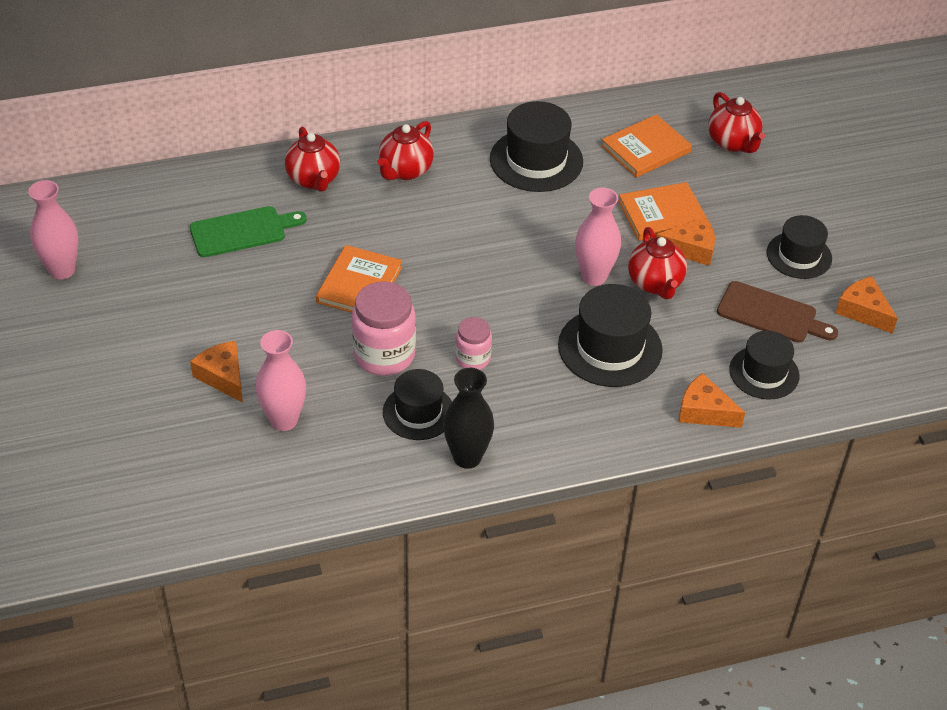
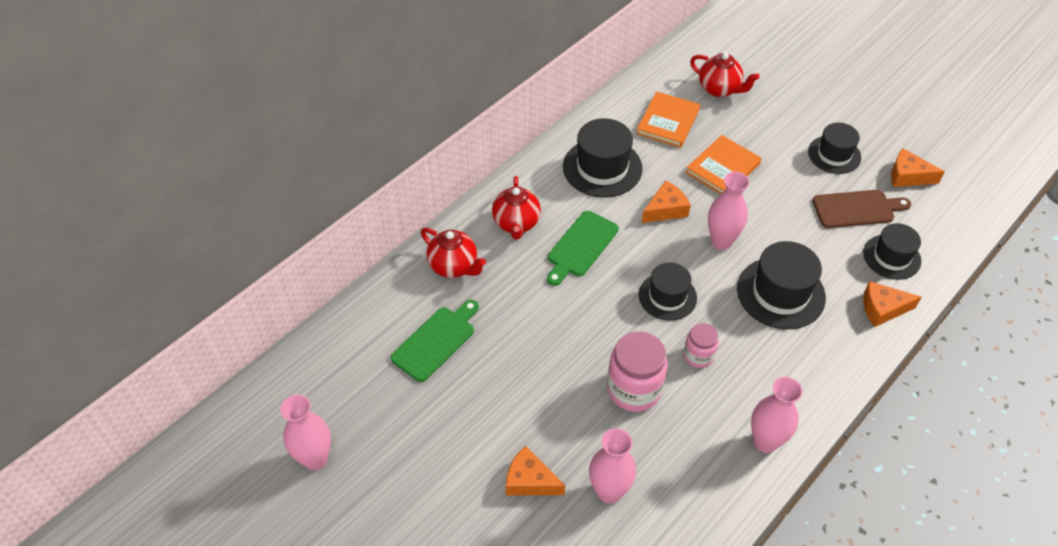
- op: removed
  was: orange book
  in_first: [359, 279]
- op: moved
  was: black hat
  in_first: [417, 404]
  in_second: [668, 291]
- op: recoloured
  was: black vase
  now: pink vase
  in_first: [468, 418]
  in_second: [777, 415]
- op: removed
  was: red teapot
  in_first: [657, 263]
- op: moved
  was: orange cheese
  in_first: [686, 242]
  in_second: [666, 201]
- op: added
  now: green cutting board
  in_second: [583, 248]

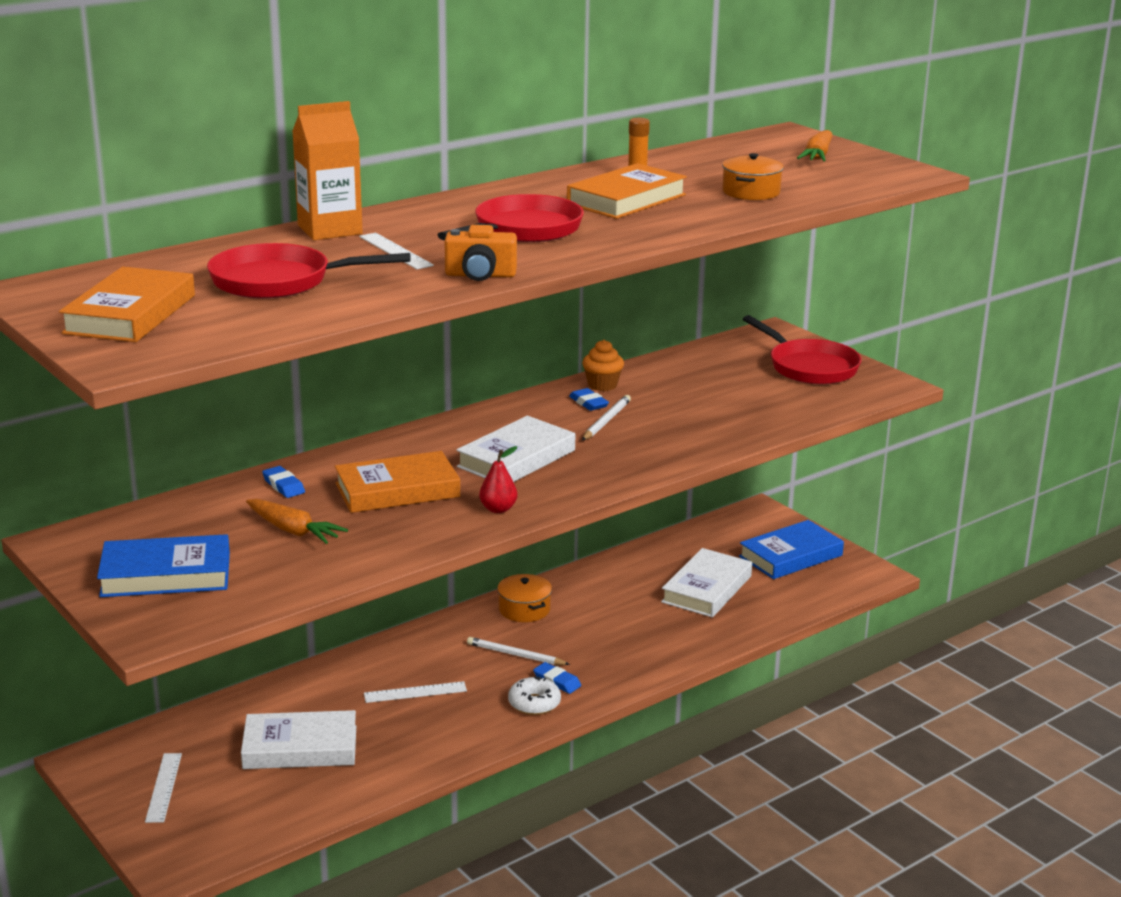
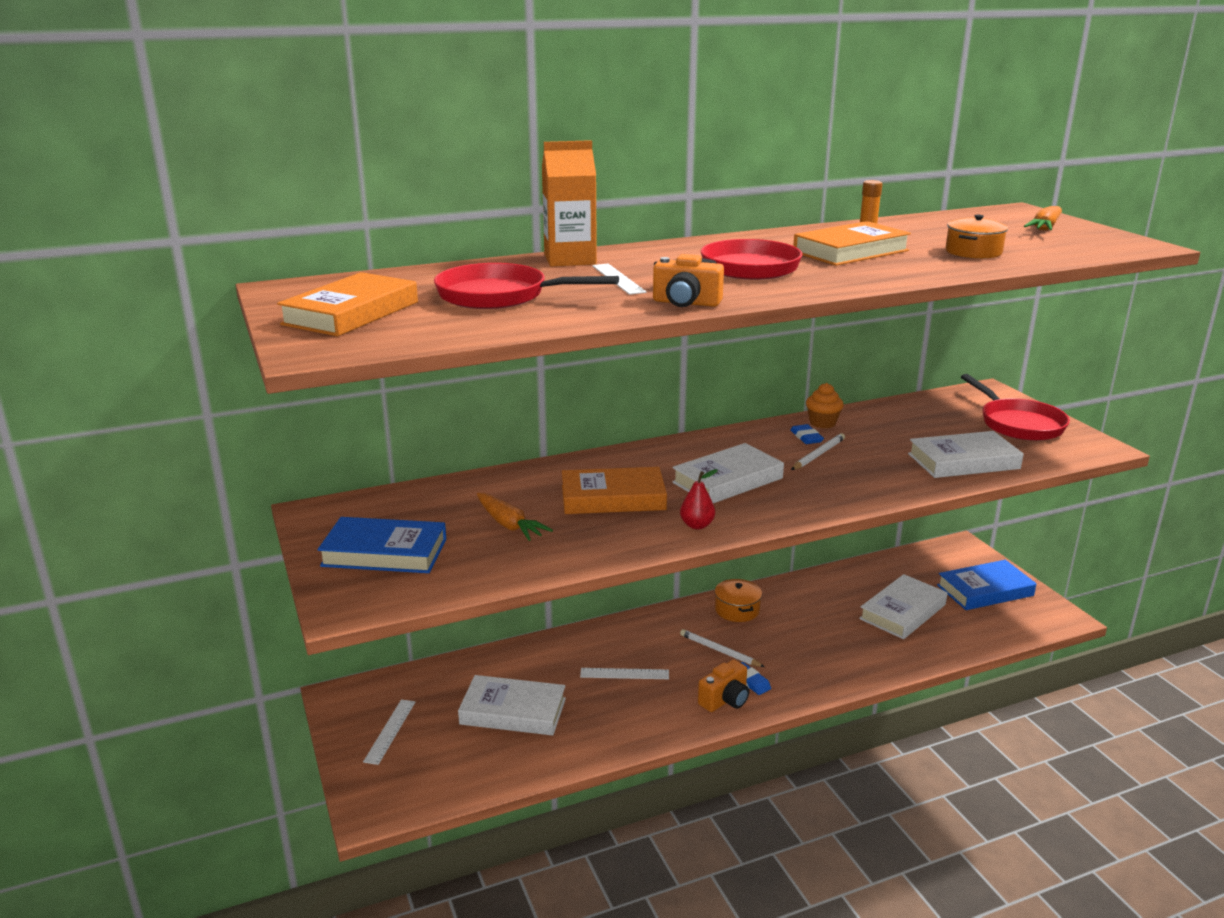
- op: removed
  was: blue eraser
  in_first: [283, 482]
- op: replaced
  was: white donut
  now: orange camera
  in_first: [534, 695]
  in_second: [723, 686]
- op: added
  now: white book
  in_second: [966, 454]

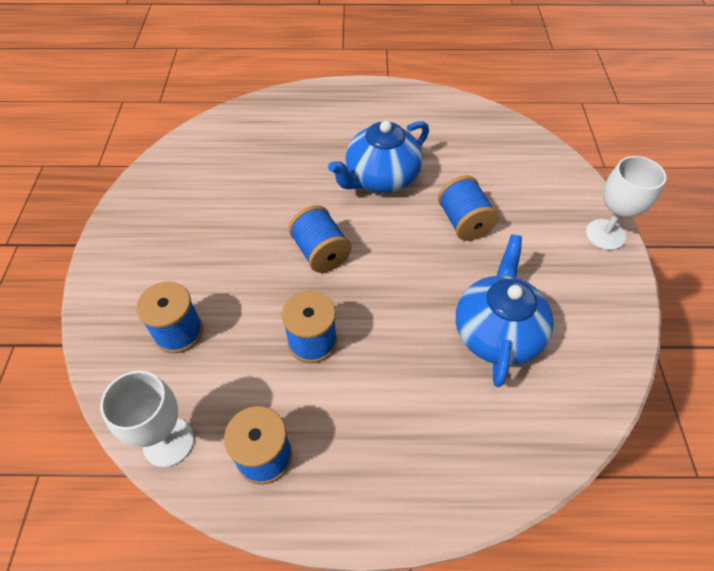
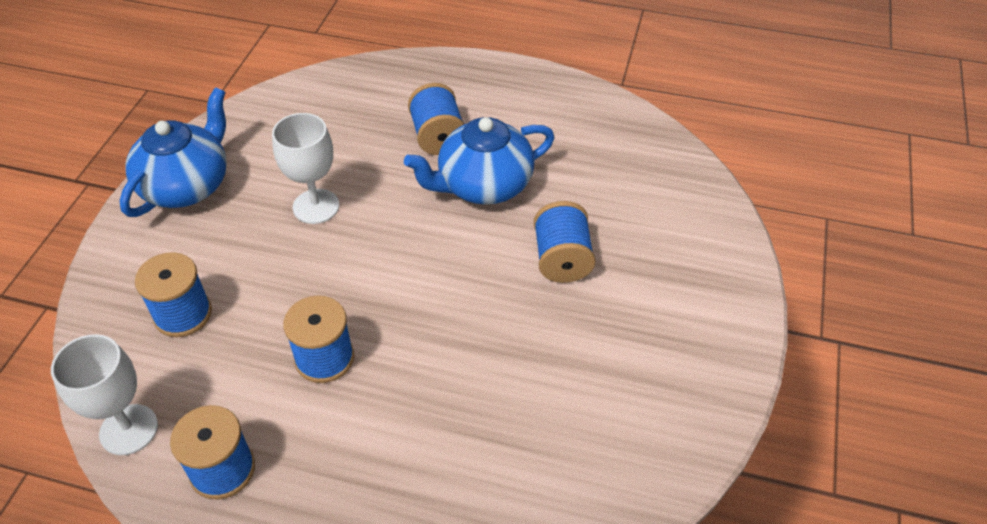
- op: moved
  was: blue spool
  in_first: [319, 239]
  in_second: [436, 119]
- op: moved
  was: blue teapot
  in_first: [505, 310]
  in_second: [173, 152]
- op: moved
  was: white goblet
  in_first: [626, 203]
  in_second: [305, 168]

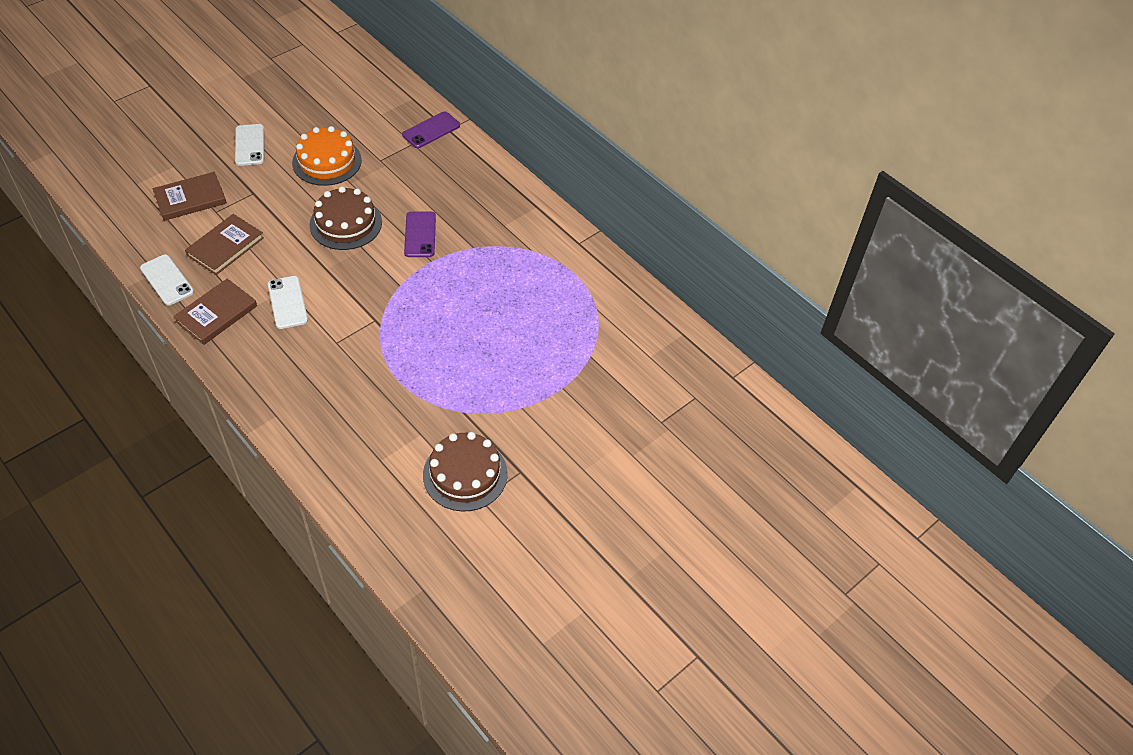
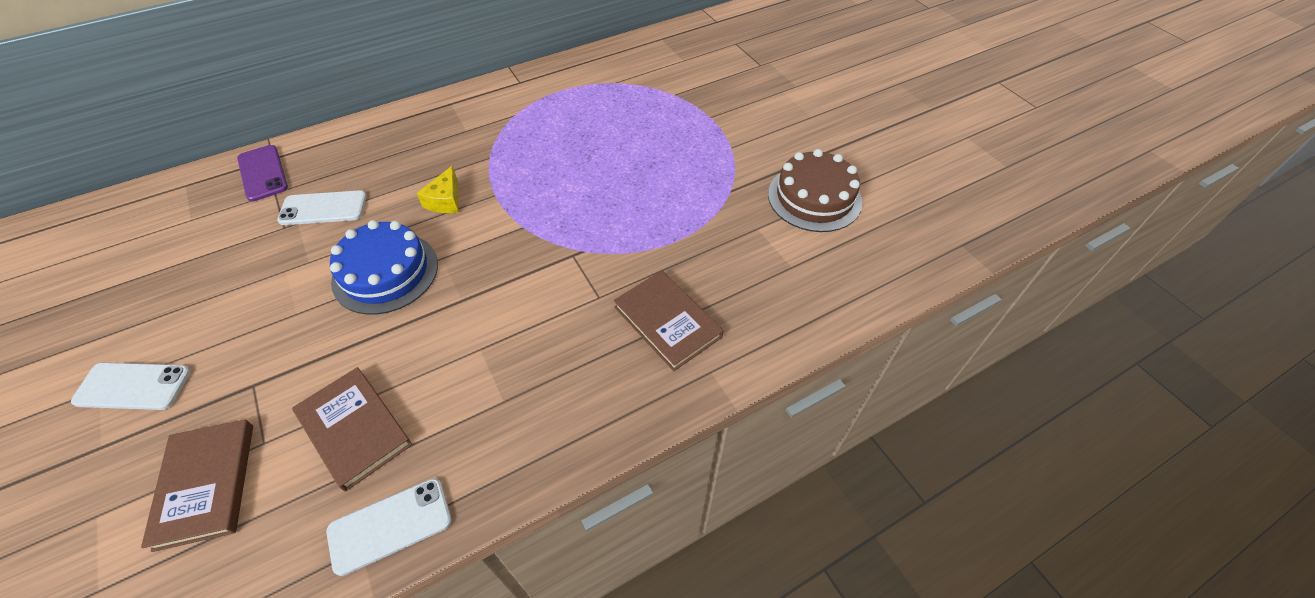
- op: moved
  was: brown book
  in_first: [215, 312]
  in_second: [669, 321]
- op: moved
  was: white phone
  in_first: [288, 302]
  in_second: [321, 207]
- op: removed
  was: orange cake
  in_first: [327, 156]
- op: recoloured
  was: brown cake
  now: blue cake
  in_first: [345, 218]
  in_second: [384, 267]
- op: replaced
  was: purple phone
  now: yellow cheese
  in_first: [420, 234]
  in_second: [438, 189]

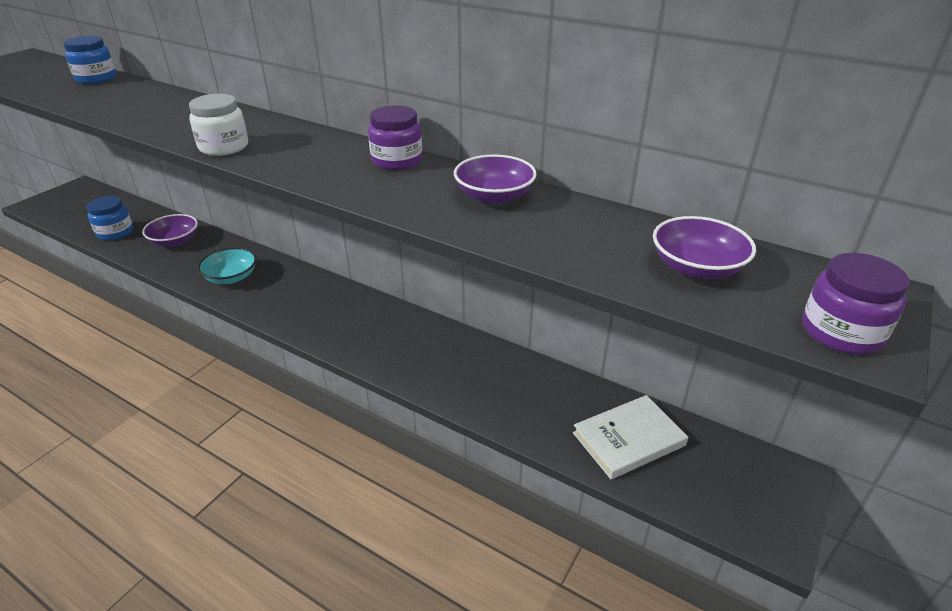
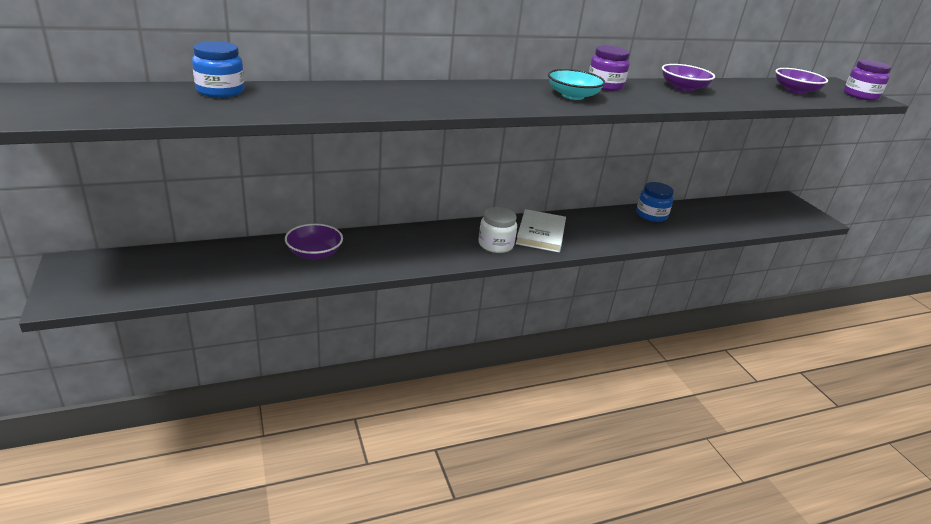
- op: moved
  was: blue jar
  in_first: [110, 218]
  in_second: [655, 202]
- op: moved
  was: white jar
  in_first: [218, 125]
  in_second: [497, 230]
- op: moved
  was: turquoise bowl
  in_first: [227, 265]
  in_second: [576, 84]
- op: moved
  was: white book
  in_first: [630, 437]
  in_second: [541, 231]

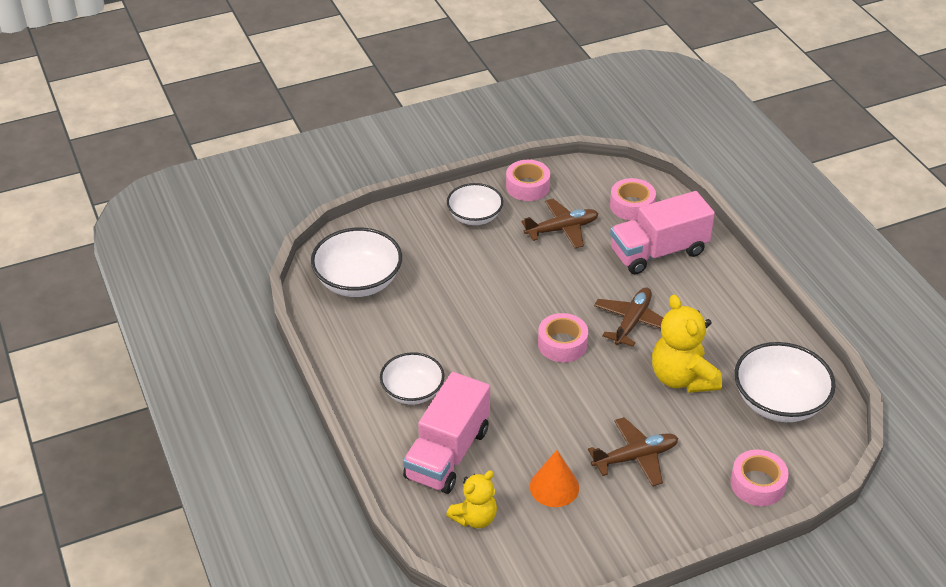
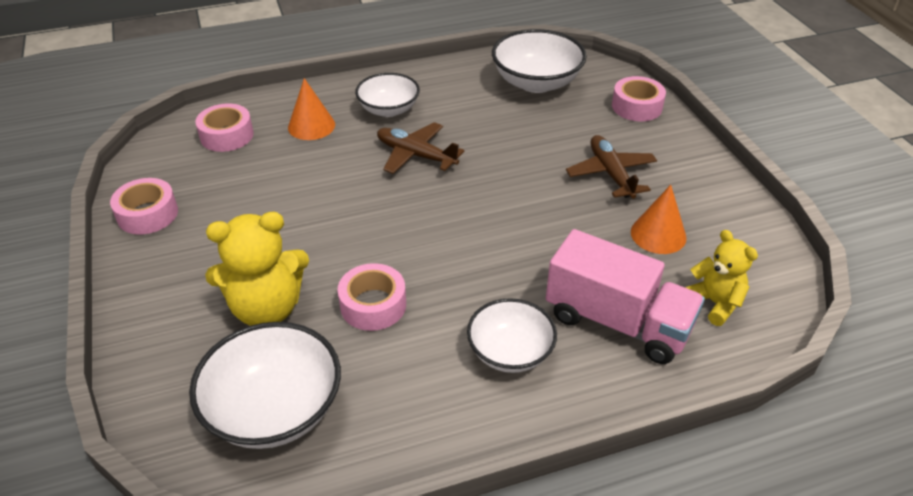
- op: moved
  was: white bowl
  in_first: [475, 204]
  in_second: [387, 95]
- op: removed
  was: brown plane
  in_first: [560, 223]
- op: moved
  was: pink tape
  in_first: [563, 337]
  in_second: [372, 297]
- op: replaced
  was: pink truck
  now: orange cone
  in_first: [662, 232]
  in_second: [311, 109]
- op: moved
  was: yellow teddy bear
  in_first: [687, 343]
  in_second: [257, 269]

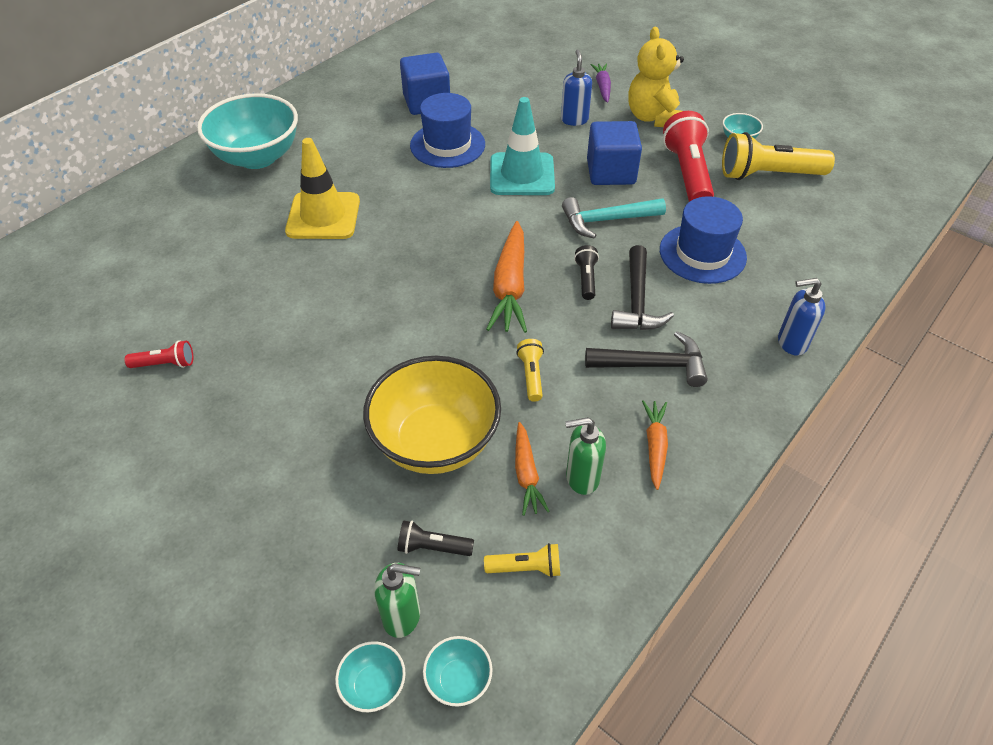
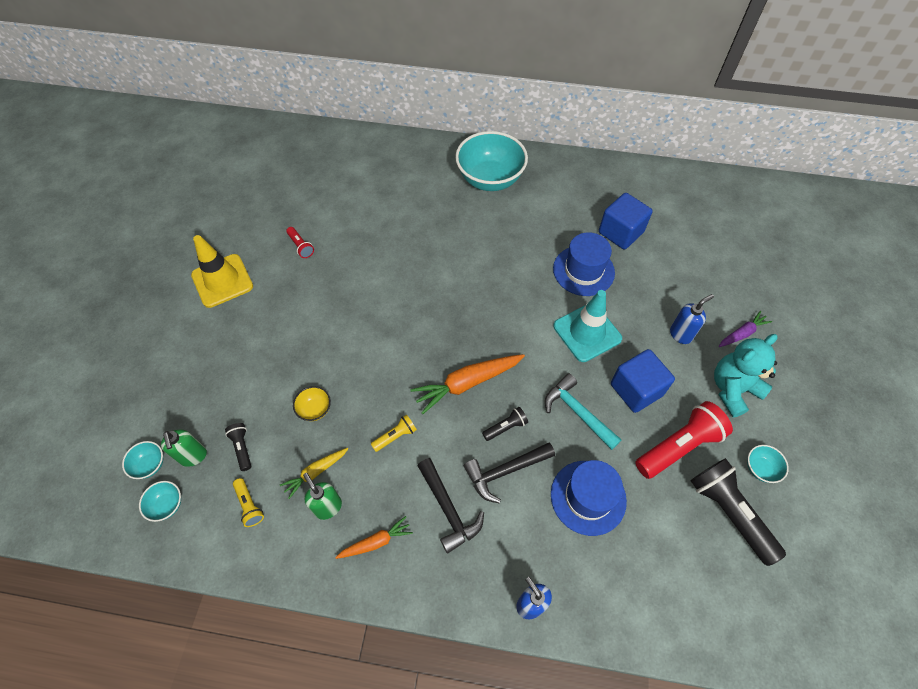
- op: moved
  was: yellow traffic cone
  in_first: [322, 188]
  in_second: [222, 271]
- op: resized
  was: yellow bowl
  in_first: [432, 415]
  in_second: [312, 403]
  ratio: 0.42
- op: recoloured
  was: orange carrot
  now: yellow carrot
  in_first: [532, 469]
  in_second: [314, 473]
- op: recoloured
  was: yellow teddy bear
  now: turquoise teddy bear
  in_first: [656, 77]
  in_second: [745, 375]
- op: recoloured
  was: yellow flashlight
  now: black flashlight
  in_first: [778, 156]
  in_second: [738, 512]

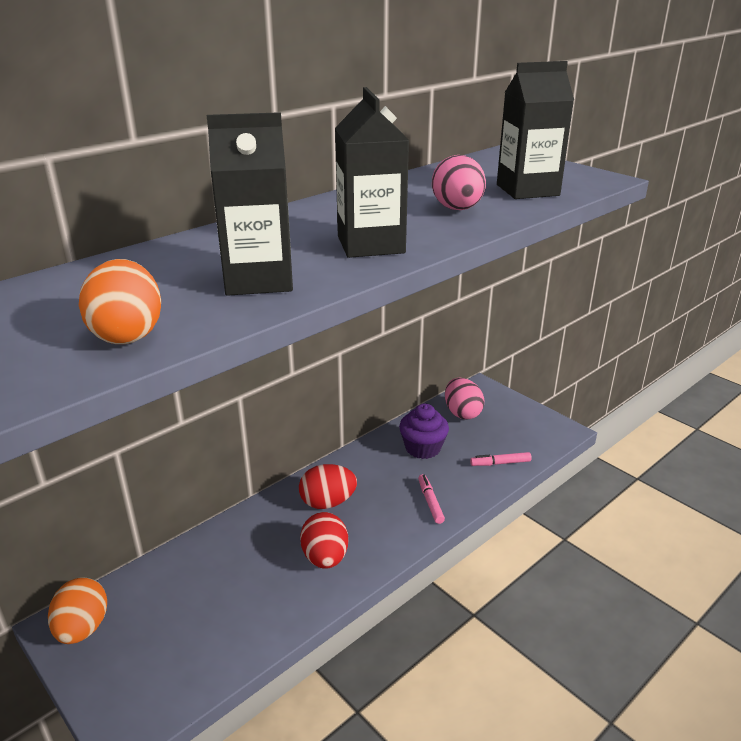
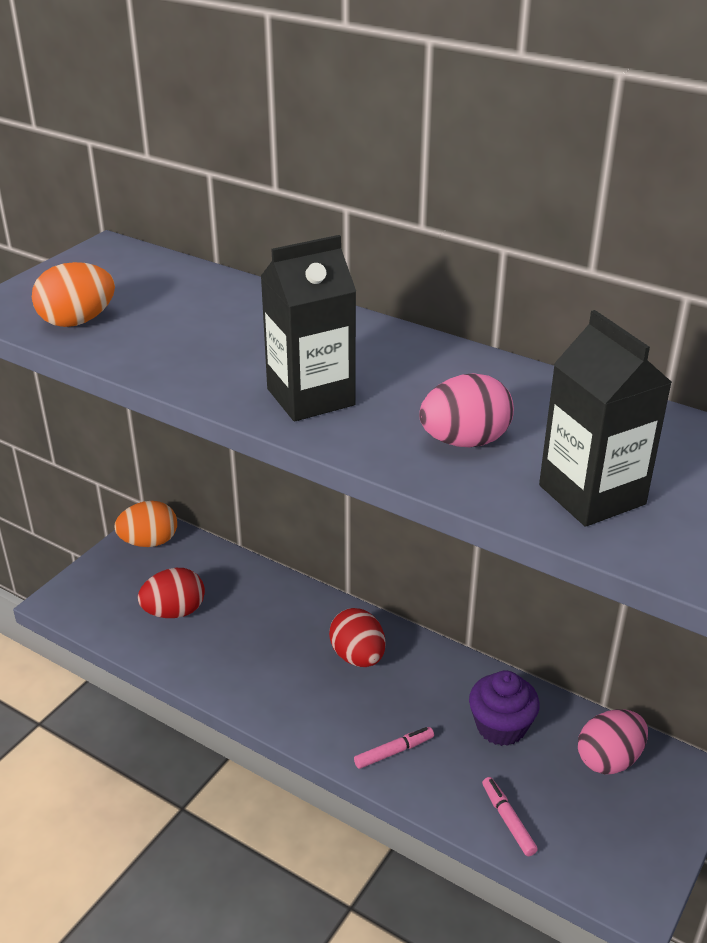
- op: removed
  was: black carton
  in_first: [250, 204]
- op: moved
  was: red egg
  in_first: [324, 540]
  in_second: [171, 593]

